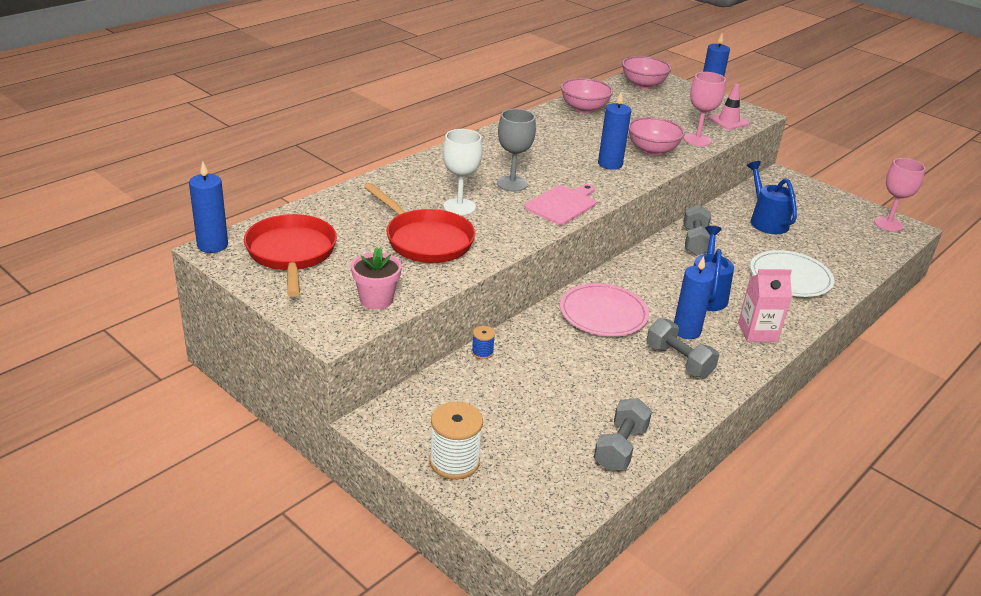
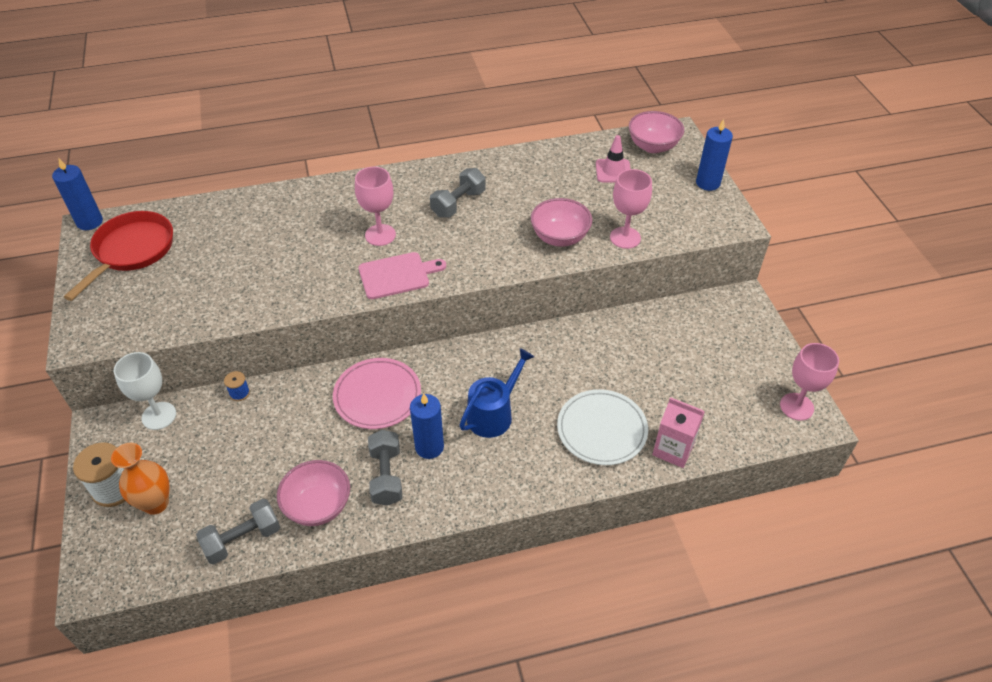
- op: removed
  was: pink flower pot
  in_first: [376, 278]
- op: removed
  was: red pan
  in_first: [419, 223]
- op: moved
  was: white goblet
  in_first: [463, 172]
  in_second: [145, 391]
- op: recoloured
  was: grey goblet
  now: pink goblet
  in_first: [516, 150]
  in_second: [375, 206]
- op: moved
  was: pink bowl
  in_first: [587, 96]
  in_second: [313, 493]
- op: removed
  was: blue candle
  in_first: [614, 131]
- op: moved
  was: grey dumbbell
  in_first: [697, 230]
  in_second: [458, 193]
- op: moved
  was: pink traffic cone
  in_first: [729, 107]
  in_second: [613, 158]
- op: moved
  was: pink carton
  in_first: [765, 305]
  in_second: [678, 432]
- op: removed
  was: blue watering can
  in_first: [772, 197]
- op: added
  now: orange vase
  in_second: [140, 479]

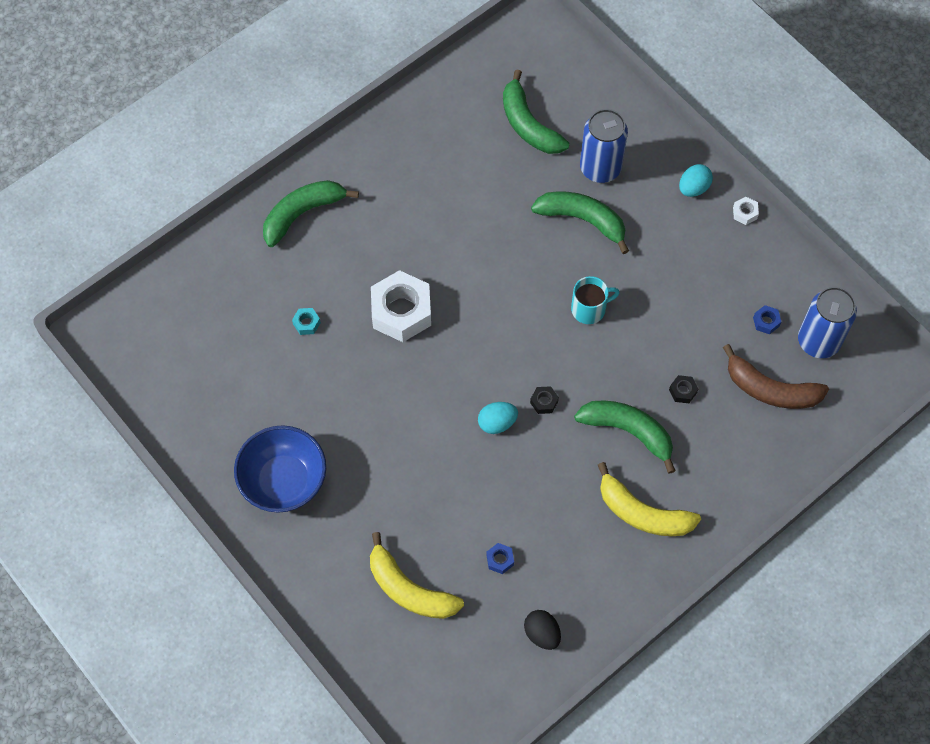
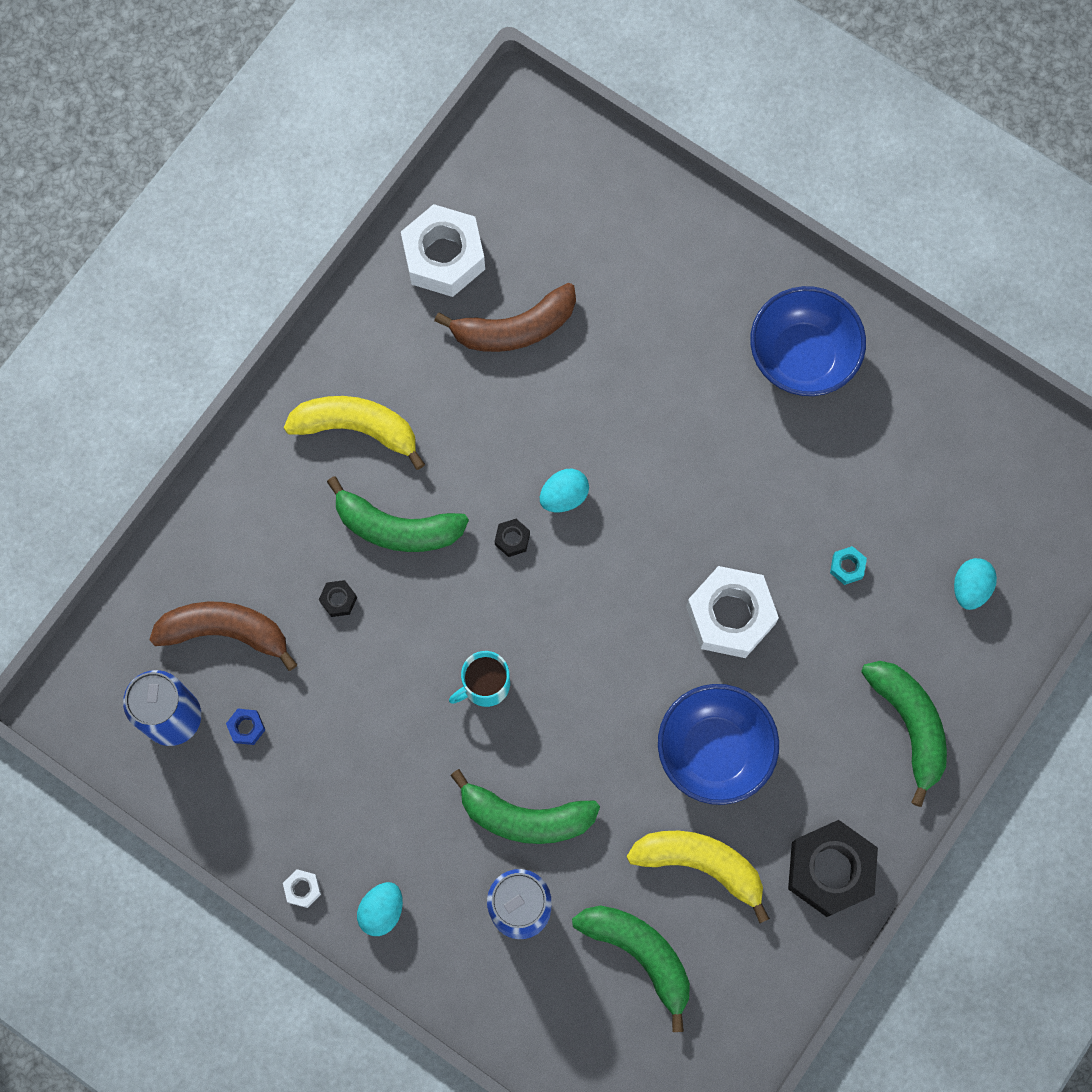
- op: turned
  was: green banana
  in_first: [311, 213]
  in_second: [904, 734]
  clockwise: -60
- op: moved
  was: yellow banana
  in_first: [417, 575]
  in_second: [698, 877]
- op: replaced
  was: blue nut
  now: brown banana
  in_first: [500, 558]
  in_second: [505, 317]
- op: replaced
  was: black egg
  now: white nut
  in_first: [542, 630]
  in_second: [443, 250]
- op: added
  now: blue bowl
  in_second: [718, 744]
- op: added
  now: black nut
  in_second: [833, 868]
- op: added
  now: turquoise egg
  in_second: [975, 584]

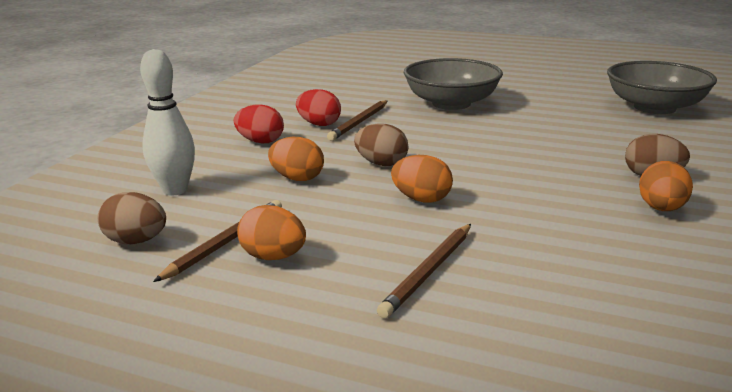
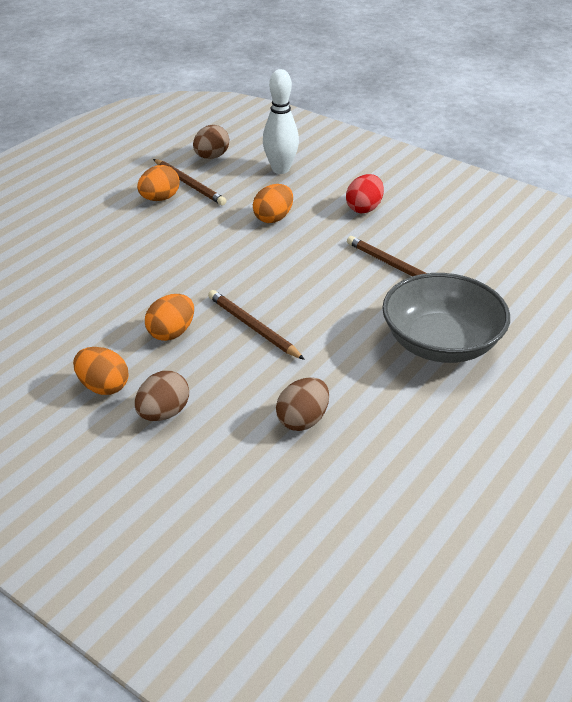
- op: removed
  was: red egg
  in_first: [318, 107]
- op: moved
  was: brown egg
  in_first: [381, 144]
  in_second: [302, 404]
- op: moved
  was: brown pencil
  in_first: [424, 271]
  in_second: [256, 325]
- op: moved
  was: orange egg
  in_first: [422, 179]
  in_second: [169, 317]
- op: removed
  was: grey bowl
  in_first: [662, 87]

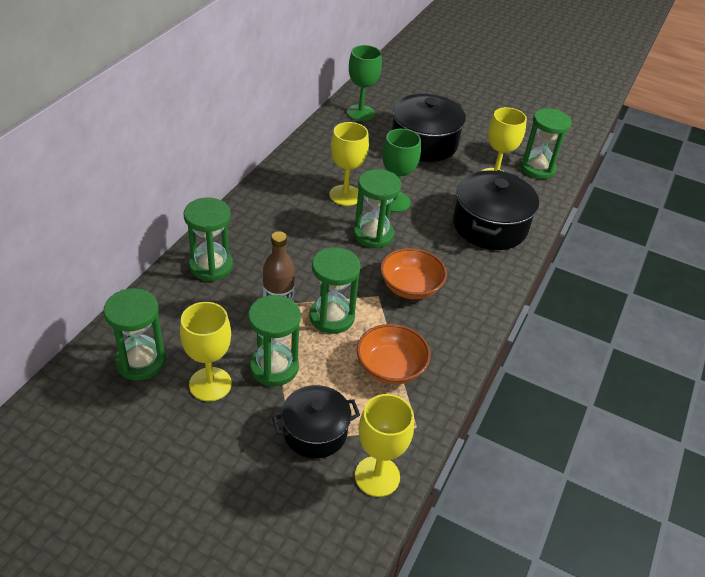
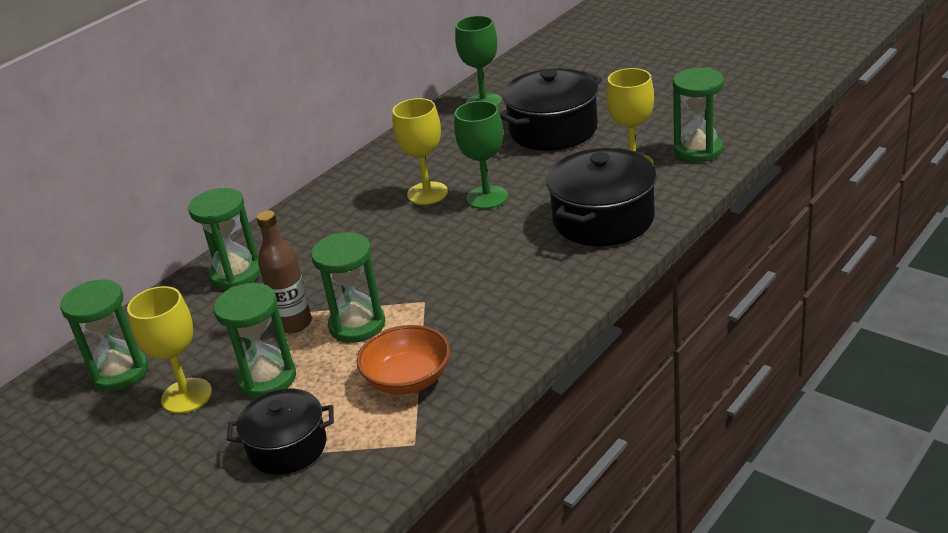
- op: removed
  was: green hourglass
  in_first: [377, 208]
- op: removed
  was: yellow goblet
  in_first: [384, 445]
- op: removed
  was: orange bowl
  in_first: [413, 273]

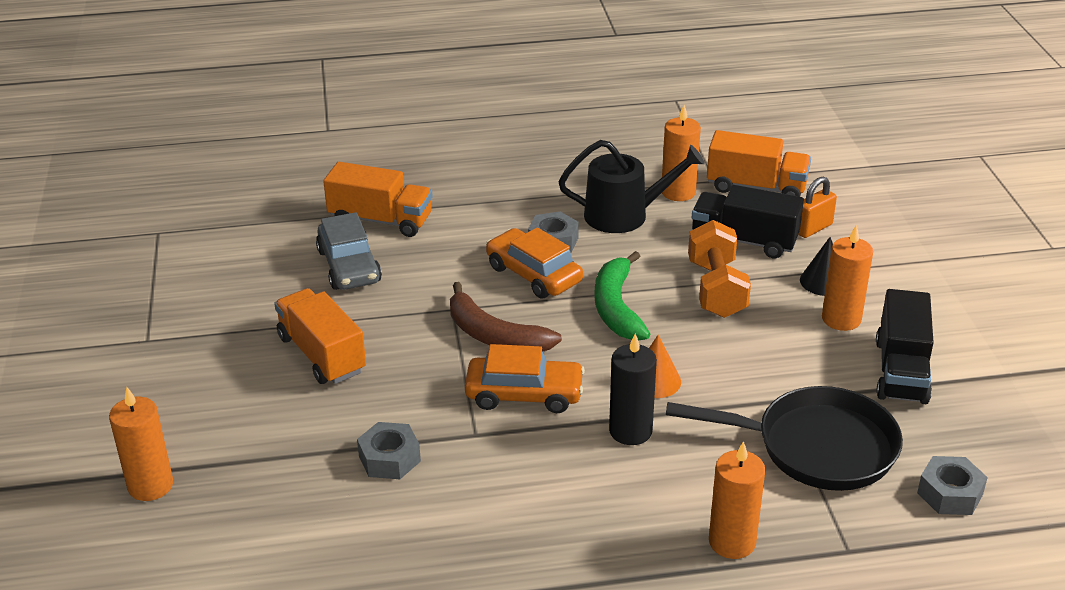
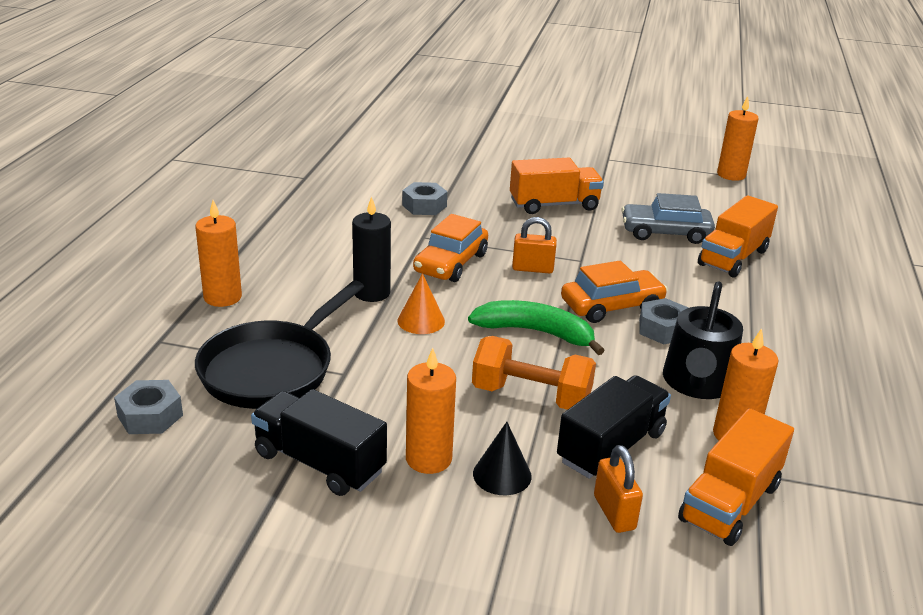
- op: moved
  was: orange candle
  in_first: [141, 444]
  in_second: [738, 138]
- op: replaced
  was: brown banana
  now: orange padlock
  in_first: [506, 316]
  in_second: [534, 245]

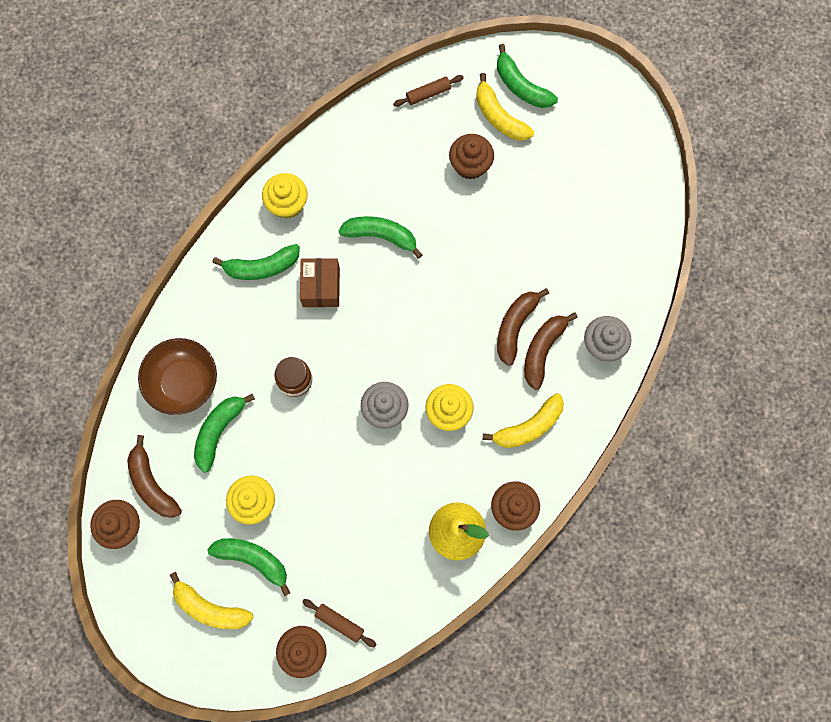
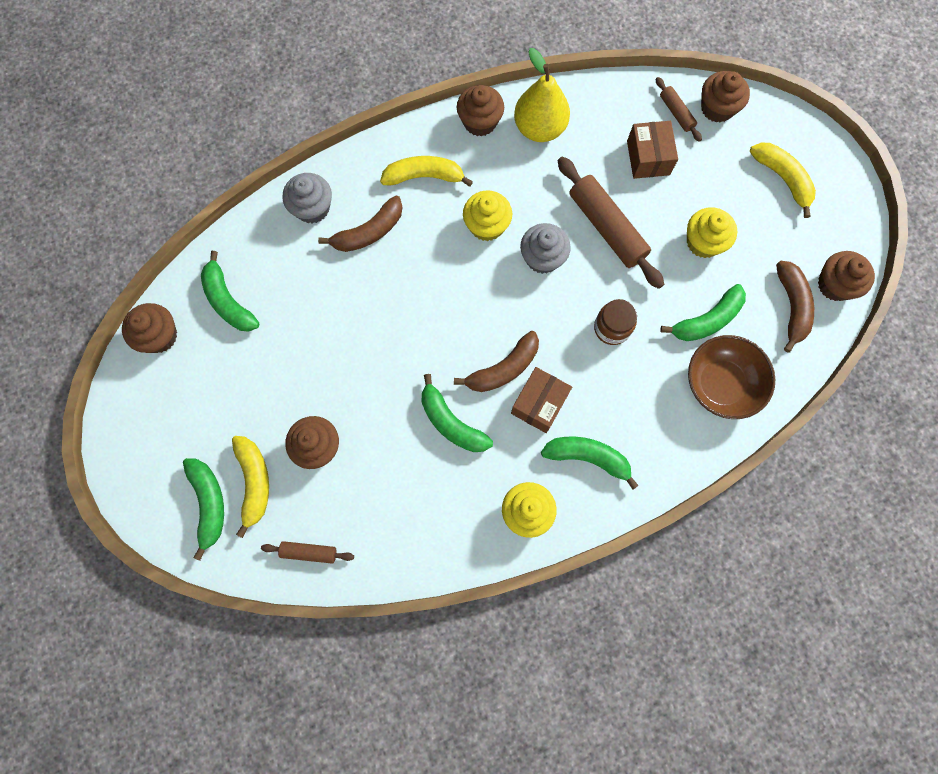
- op: moved
  was: green banana
  in_first: [248, 567]
  in_second: [230, 291]
- op: moved
  was: brown banana
  in_first: [523, 327]
  in_second: [496, 361]
- op: added
  now: brown cupcake
  in_second: [149, 328]
- op: added
  now: brown rolling pin
  in_second: [611, 223]
- op: added
  now: brown box
  in_second: [652, 150]

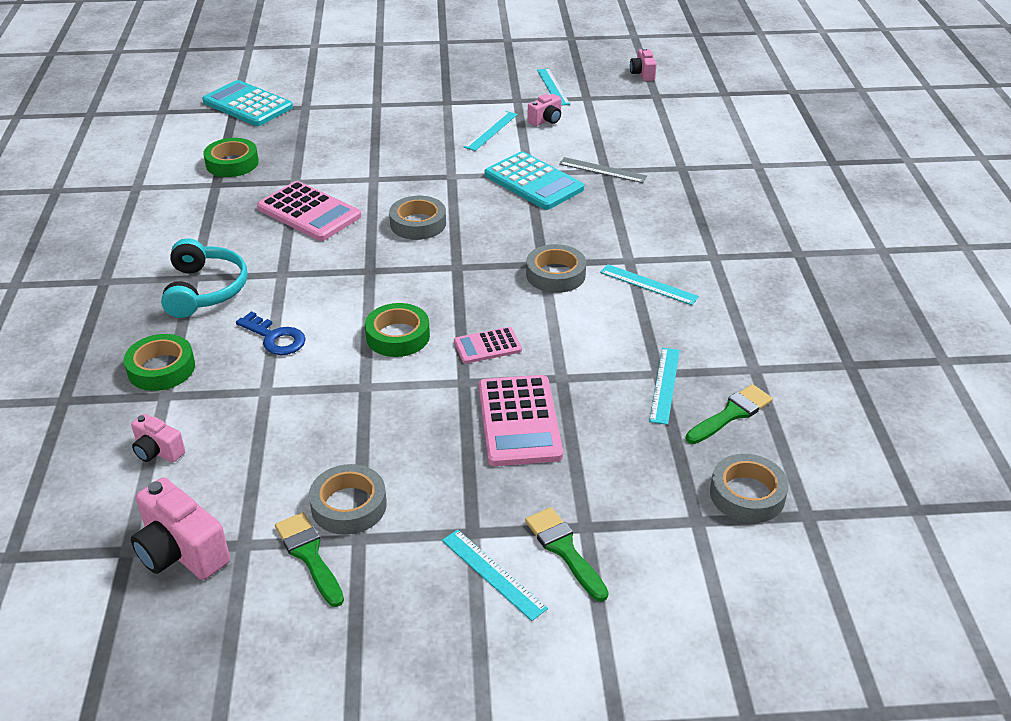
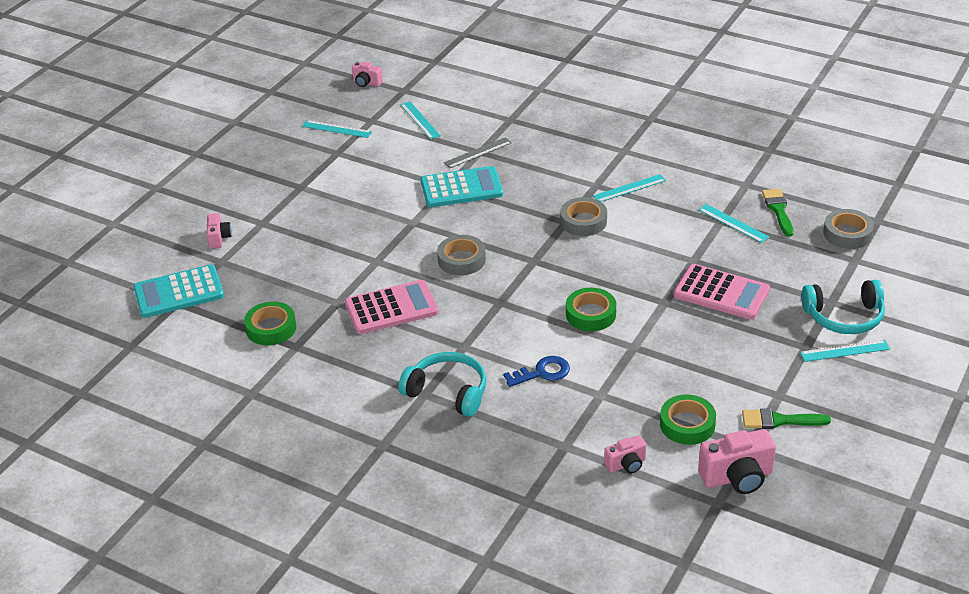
- op: moved
  was: green tape
  in_first: [159, 362]
  in_second: [688, 419]
- op: removed
  was: grey tape
  in_first: [348, 499]
- op: removed
  was: pink calculator
  in_first: [488, 345]
- op: moved
  was: turquoise ruler
  in_first: [491, 131]
  in_second: [420, 120]
- op: replaced
  was: green brush
  now: turquoise headphones
  in_first: [567, 554]
  in_second: [843, 307]
- op: moved
  was: pink camera
  in_first: [544, 110]
  in_second: [219, 231]

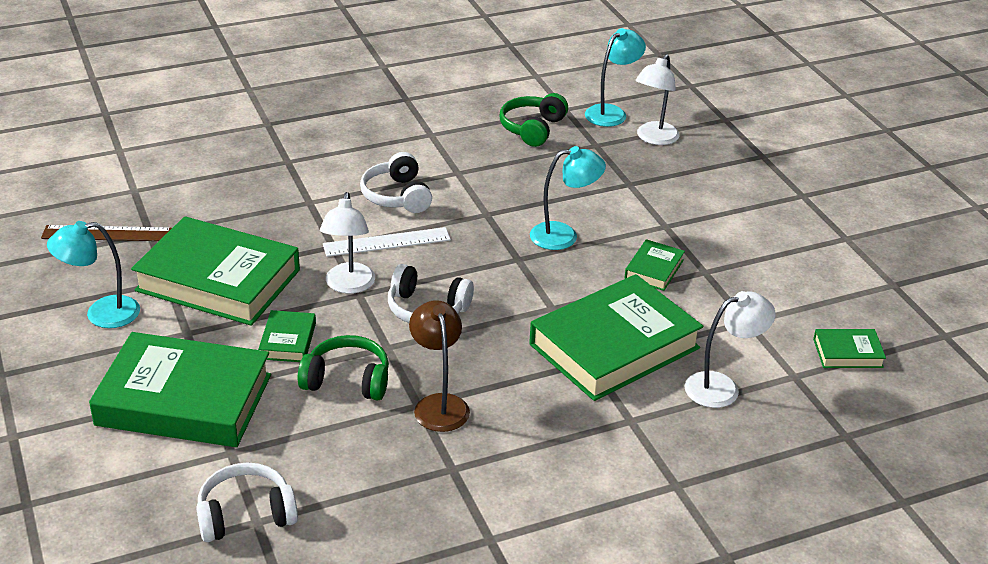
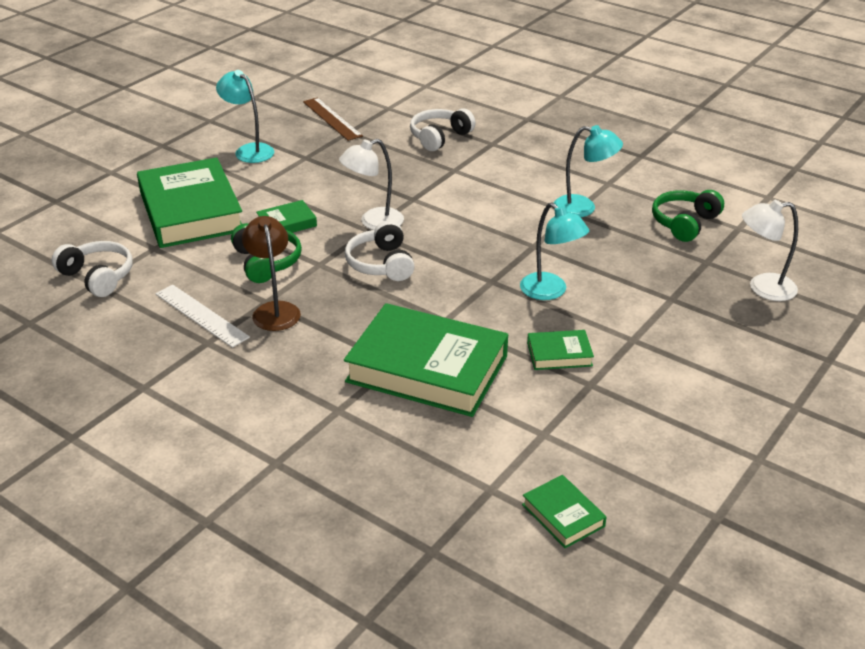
- op: removed
  was: green book
  in_first: [215, 271]
- op: moved
  was: white ruler
  in_first: [387, 242]
  in_second: [202, 316]
- op: moved
  was: white headphones
  in_first: [396, 182]
  in_second: [443, 129]
- op: turned
  was: brown lamp
  in_first: [439, 366]
  in_second: [271, 273]
  clockwise: -60
- op: turned
  was: green headphones
  in_first: [534, 120]
  in_second: [688, 216]
  clockwise: -45
- op: moved
  was: turquoise lamp
  in_first: [615, 77]
  in_second: [588, 171]
- op: removed
  was: white lamp
  in_first: [730, 349]

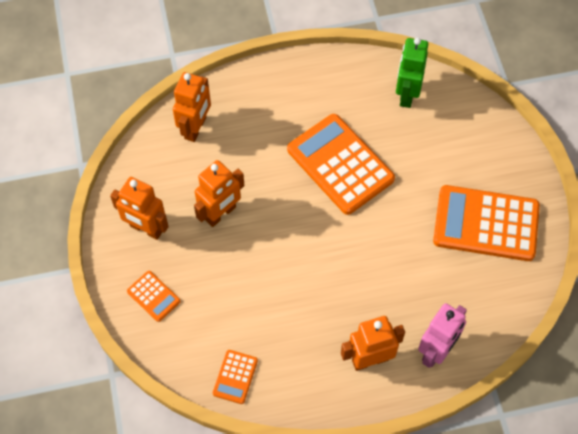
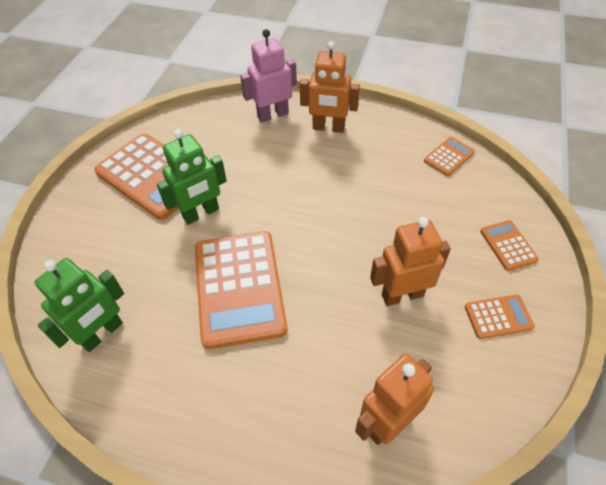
- op: replaced
  was: orange robot
  now: orange calculator
  in_first: [139, 208]
  in_second: [500, 317]
- op: added
  now: green robot
  in_second: [192, 177]

